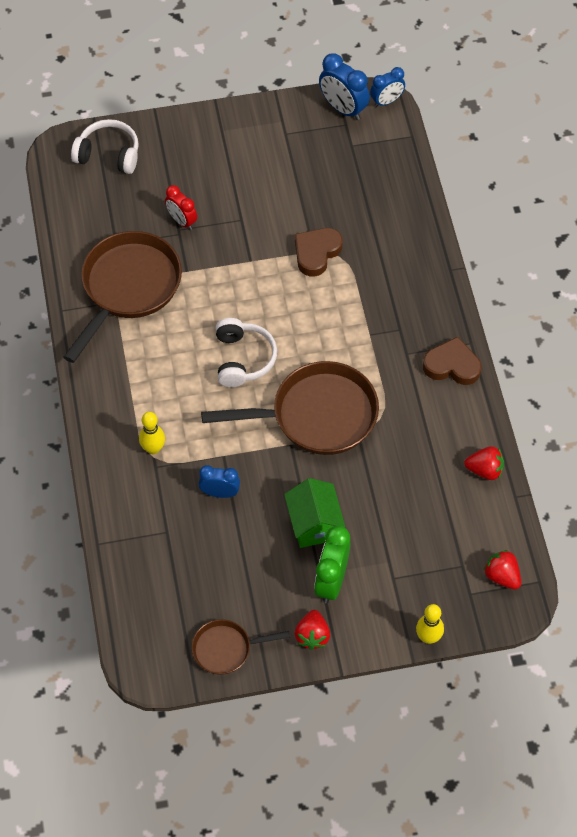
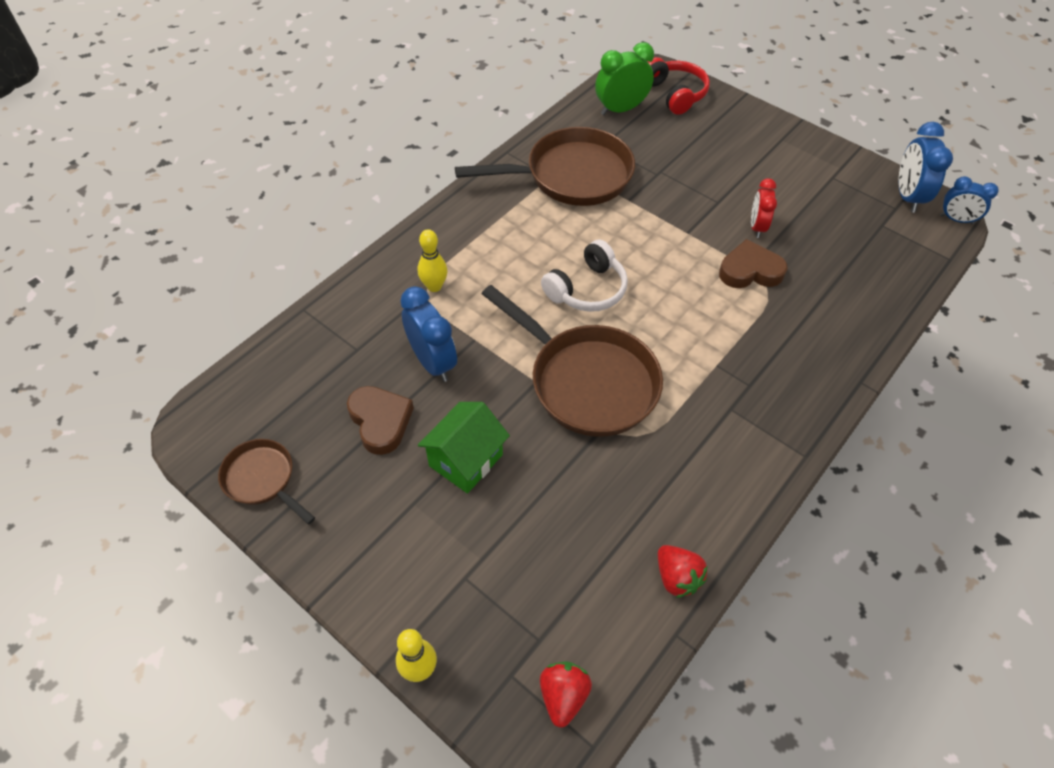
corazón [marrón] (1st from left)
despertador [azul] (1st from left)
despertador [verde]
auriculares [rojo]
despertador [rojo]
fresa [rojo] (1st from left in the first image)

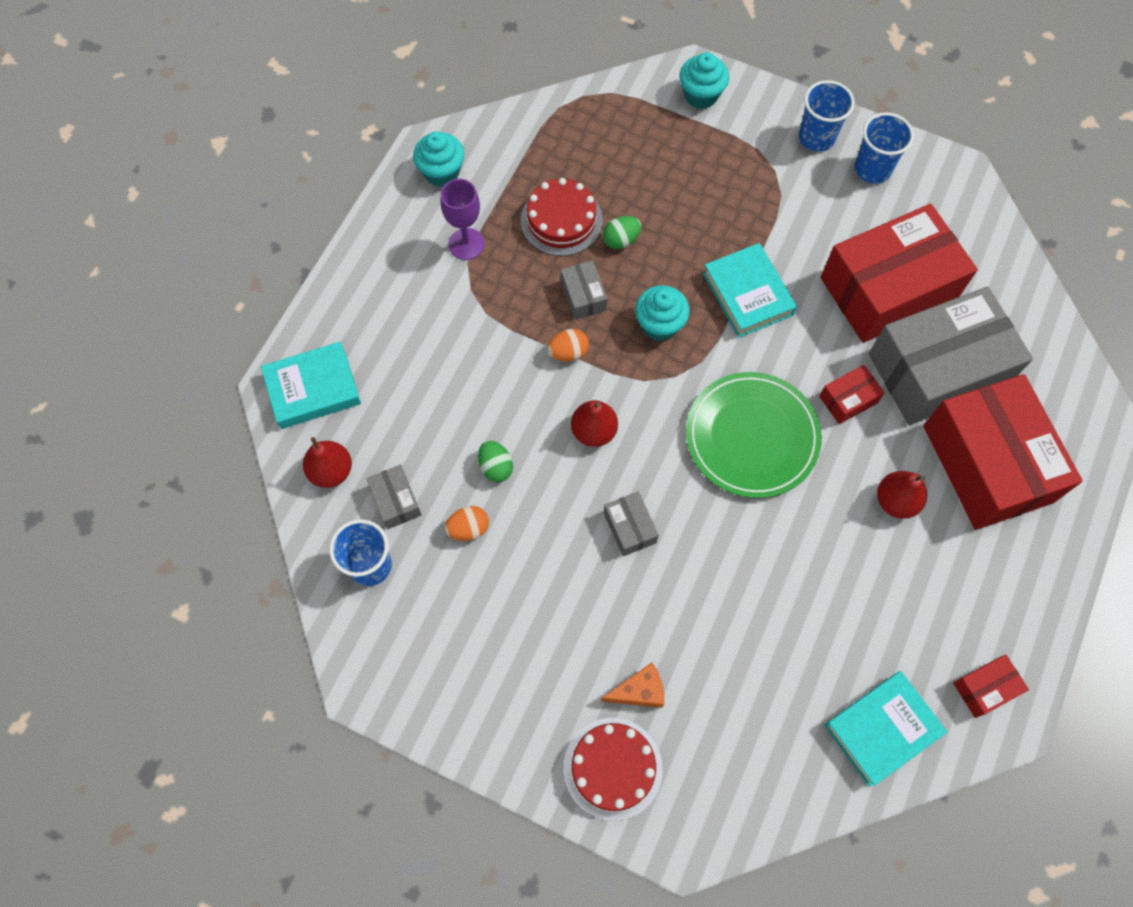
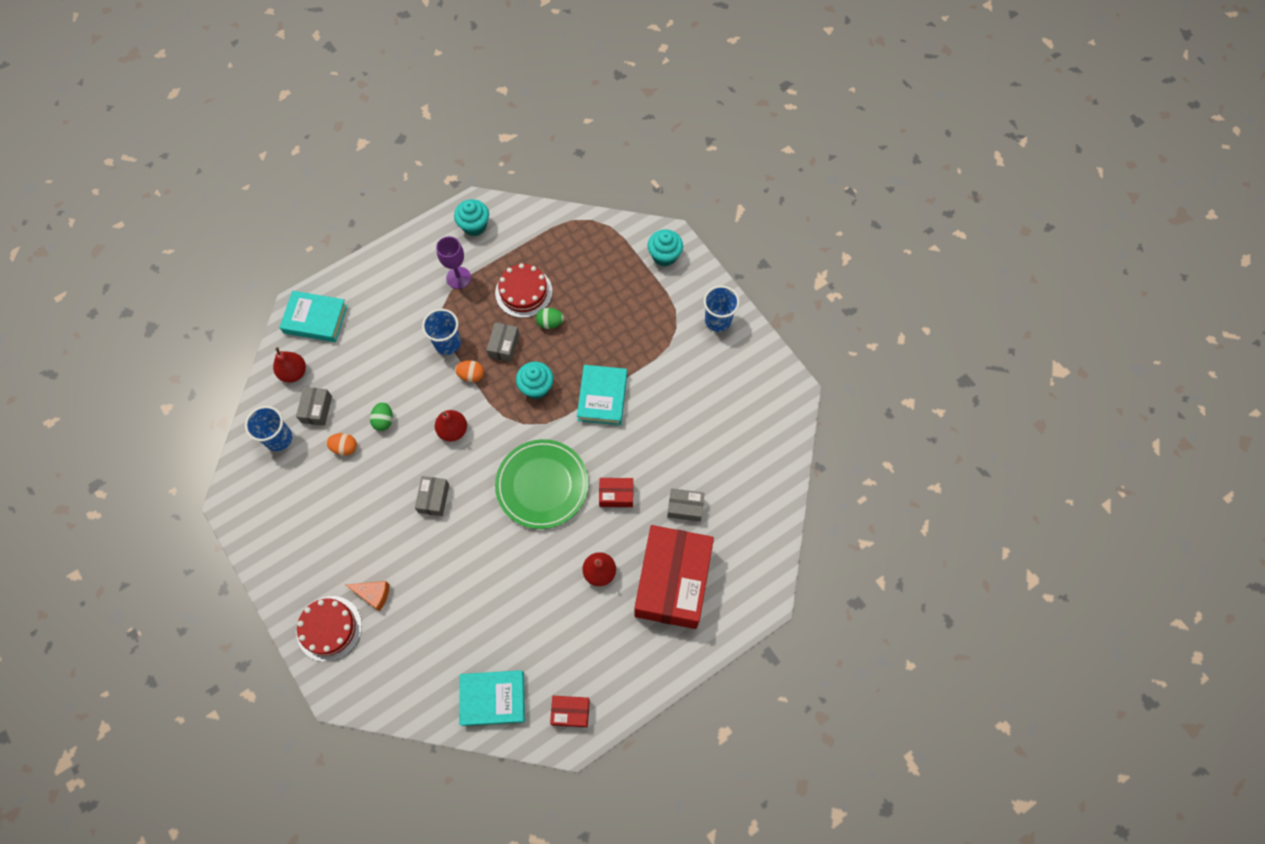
vaso [azul] (2nd from left)
caja [gris] (4th from left)
caja [rojo] (2nd from left in the first image)

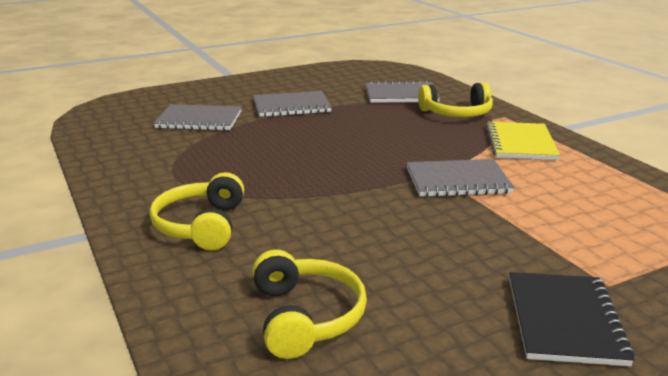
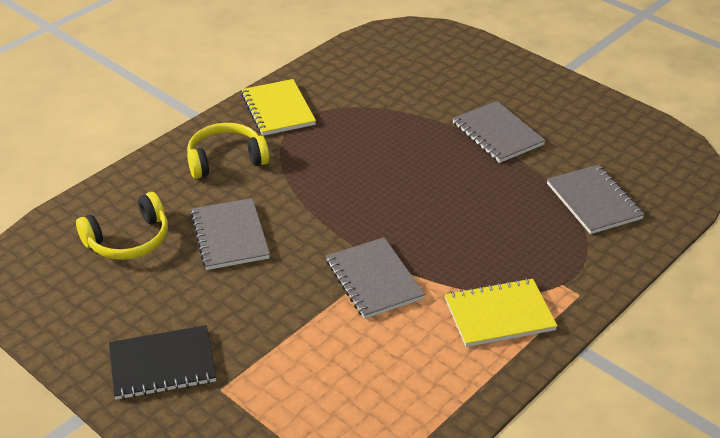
cuaderno [gris] (1st from left)
cuaderno [amarillo] (1st from left)
auriculares [amarillo] (3rd from left in the first image)

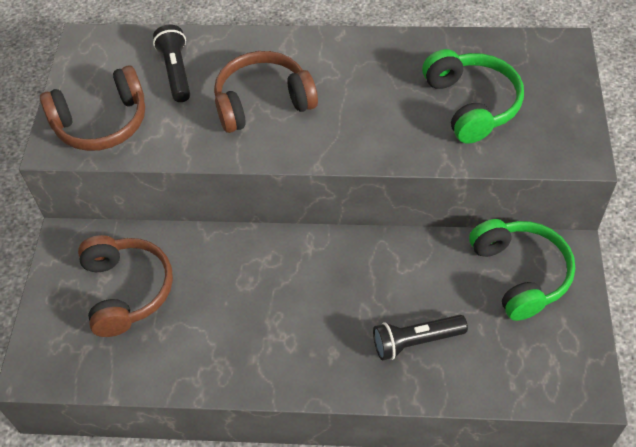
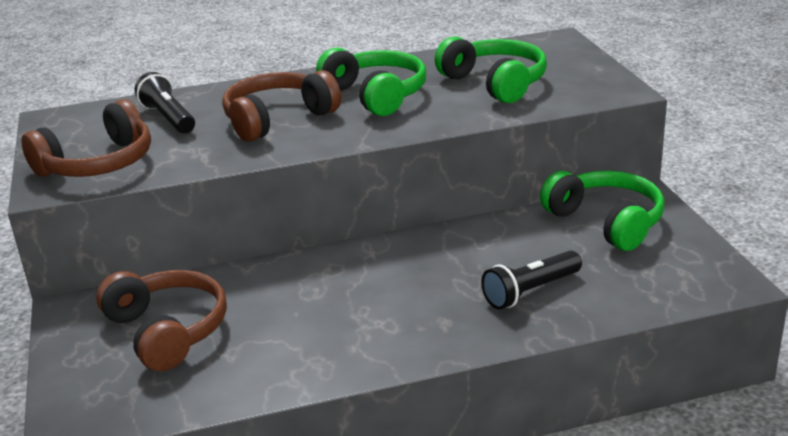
auriculares [verde] (1st from left)

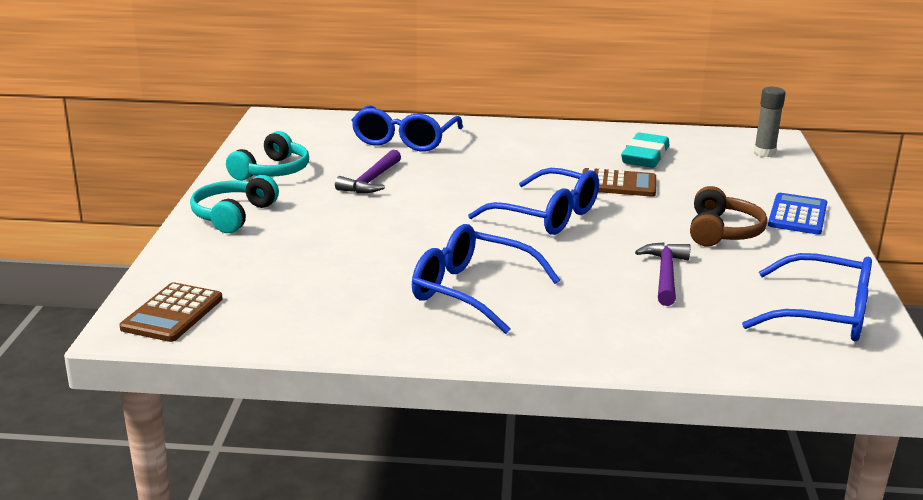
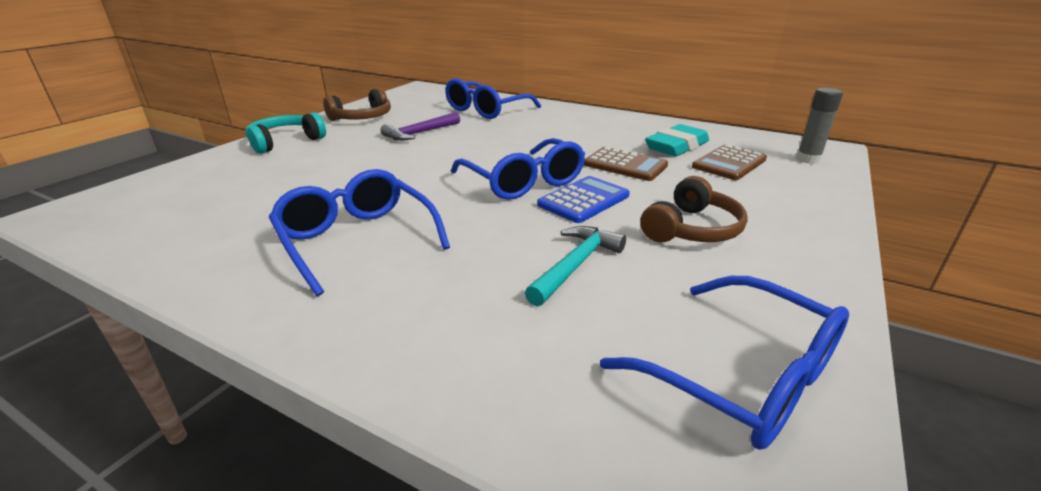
auriculares [marrón] (1st from left)
martillo [turquesa]
calculadora [azul]
calculadora [marrón] (2nd from left)

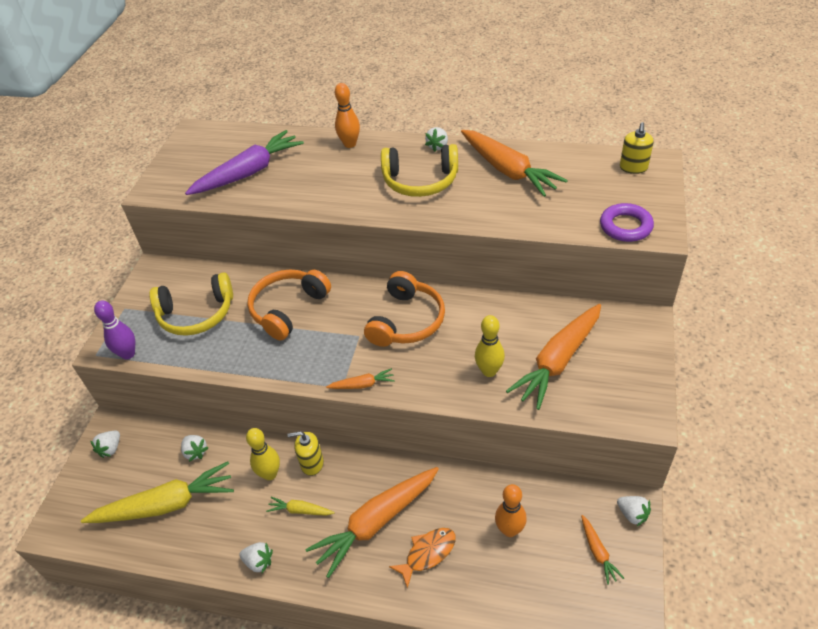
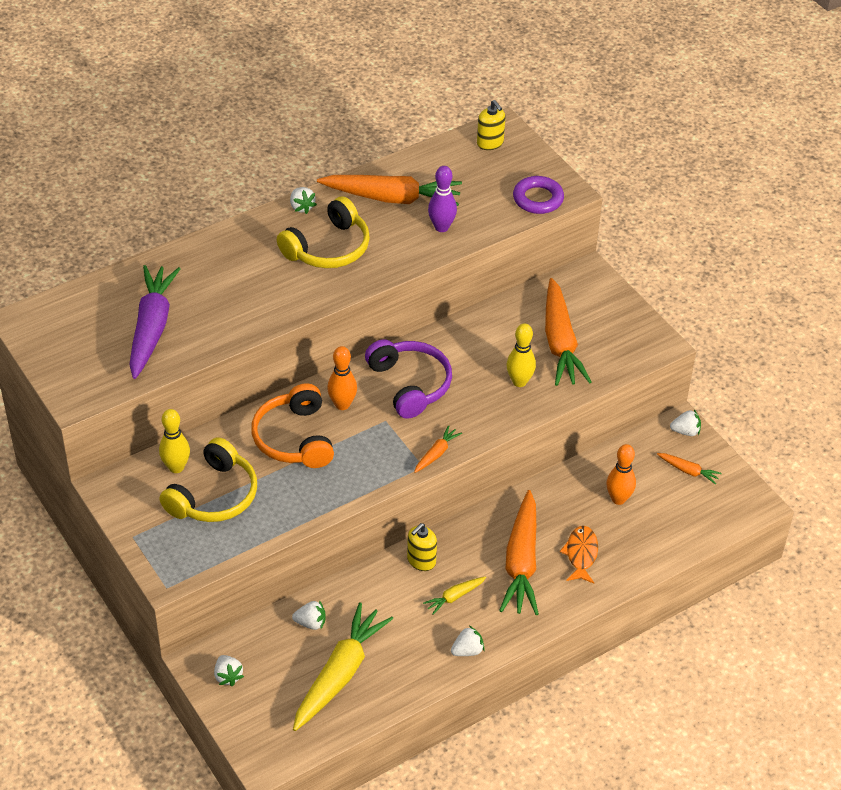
bolo [amarillo] (1st from left)
bolo [naranja] (1st from left)
auriculares [morado]
bolo [morado]

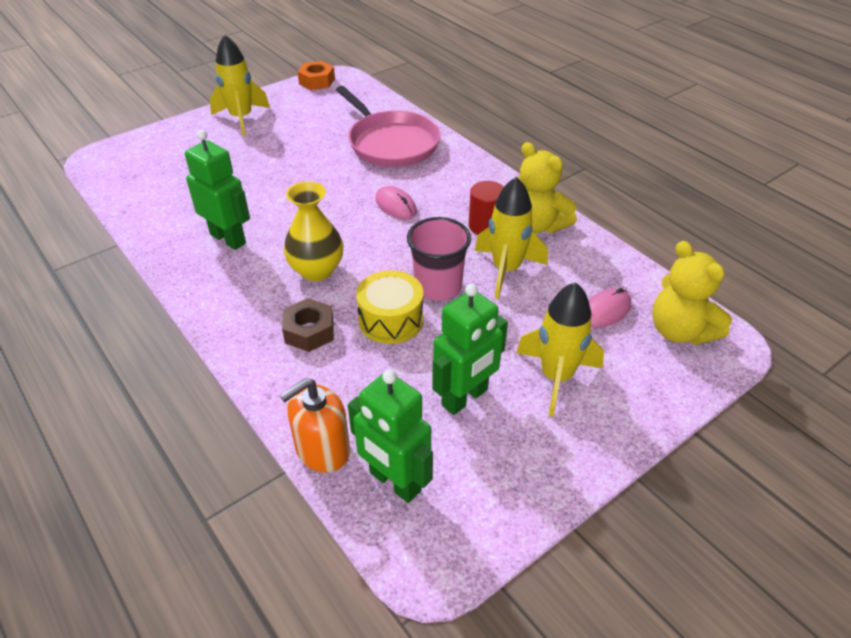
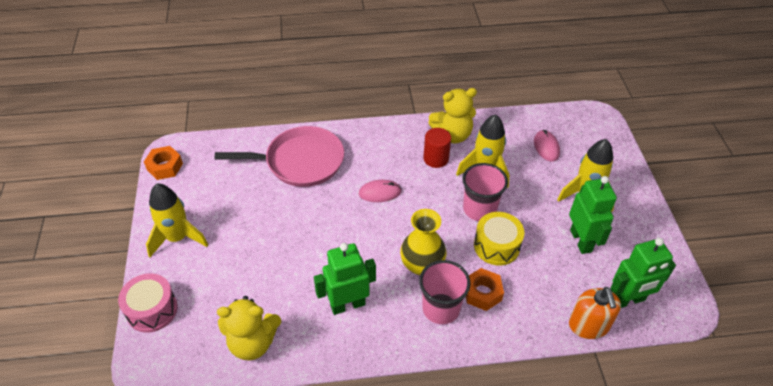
tambor [rosa]
osito [amarillo] (1st from left)
vaso [rosa] (1st from left)
tuerca [naranja] (2nd from left)

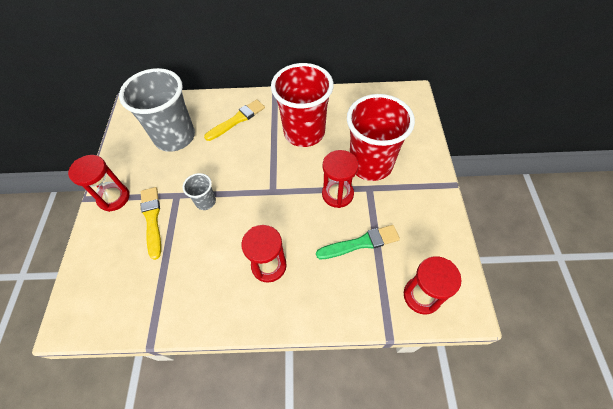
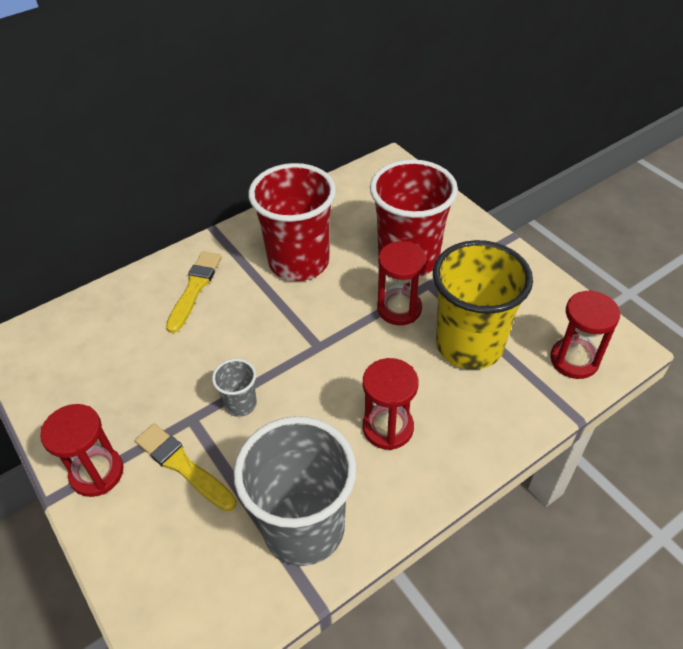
vaso [gris] (2nd from left)
vaso [amarillo]

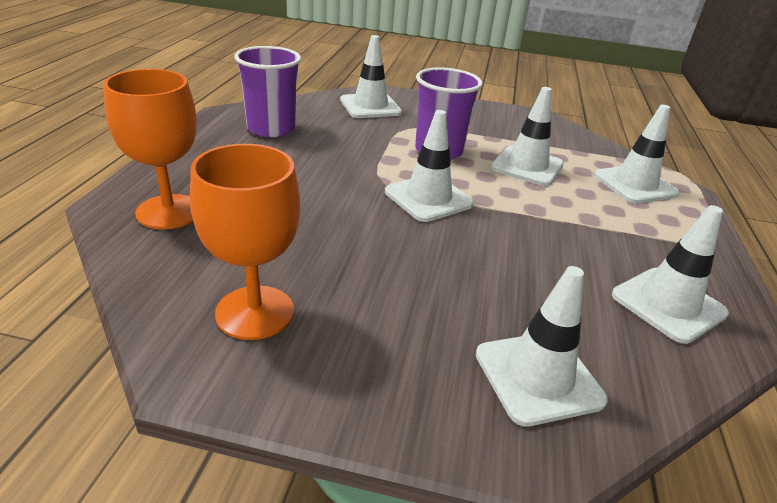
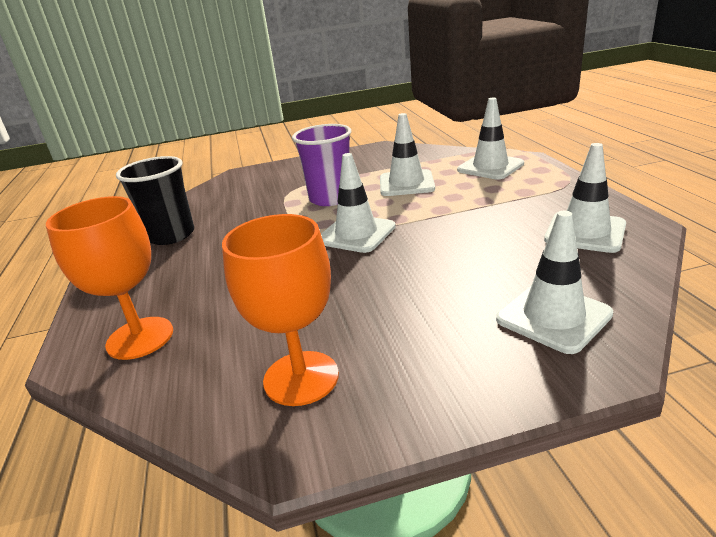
vaso [negro]
cono de tráfico [blanco] (1st from left in the first image)

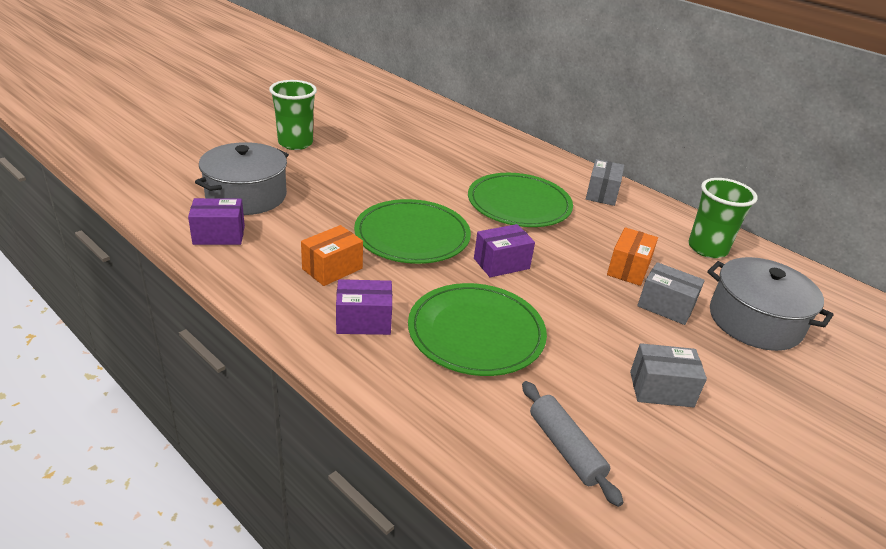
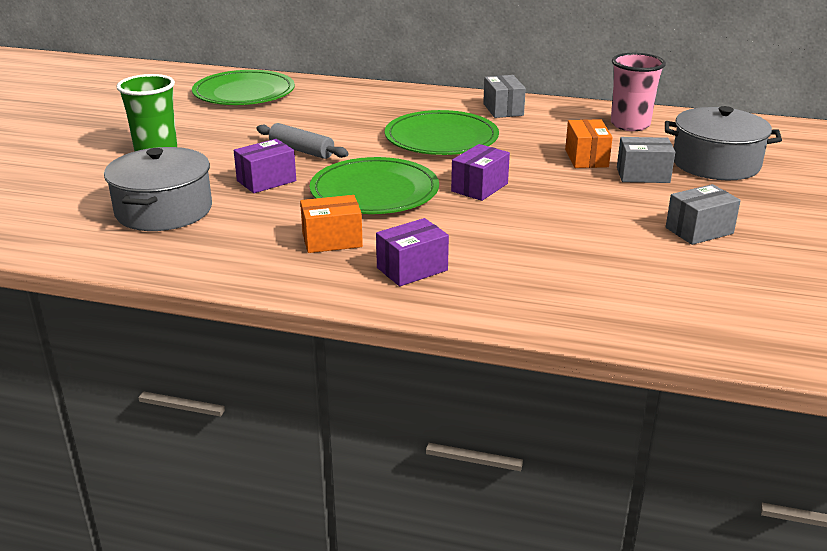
plato [verde] (1st from left)
caja [morado] (1st from left)
rodillo [gris]
caja [naranja] (1st from left)
vaso [rosa]

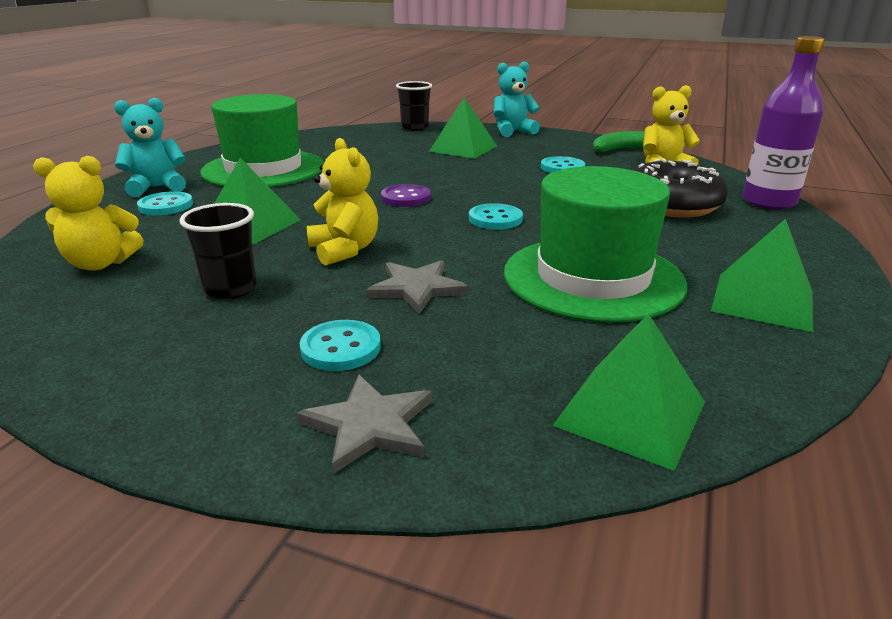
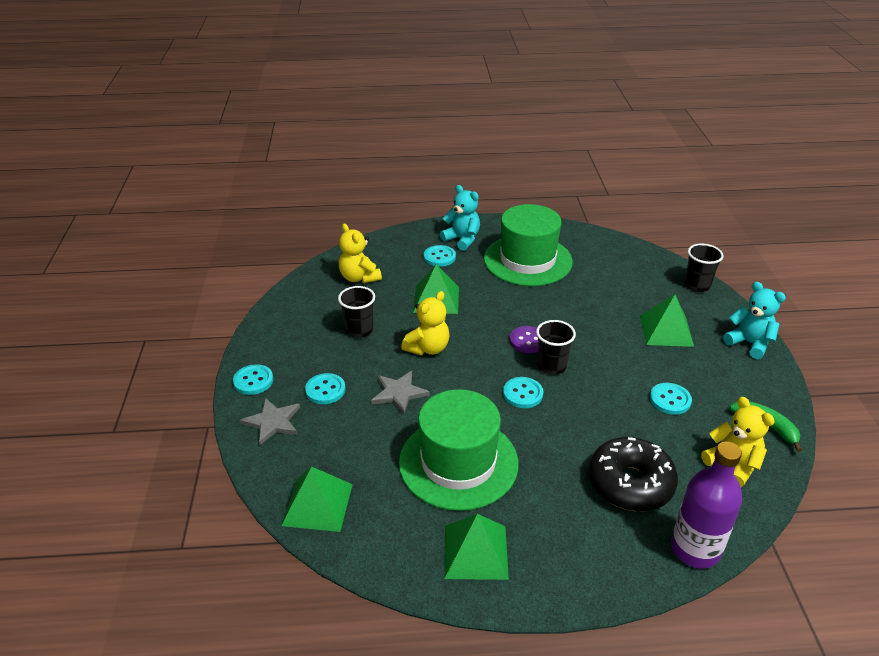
botón [turquesa] (1st from left)
vaso [negro] (2nd from left)

